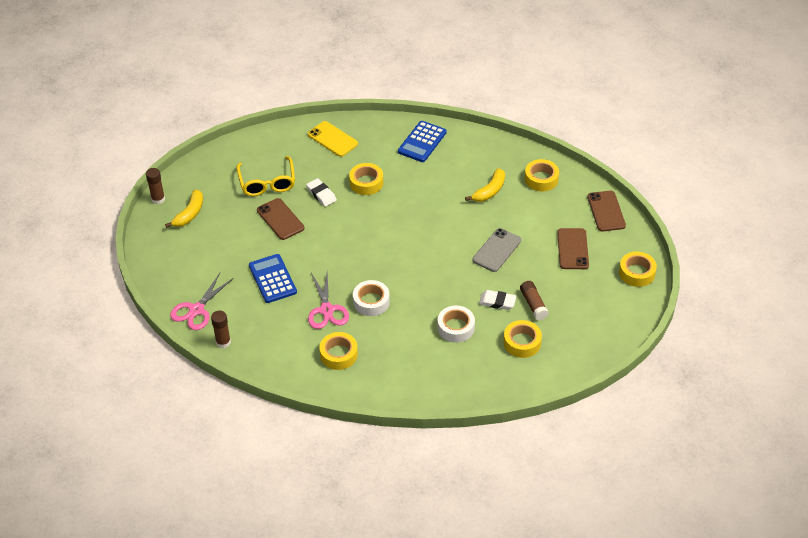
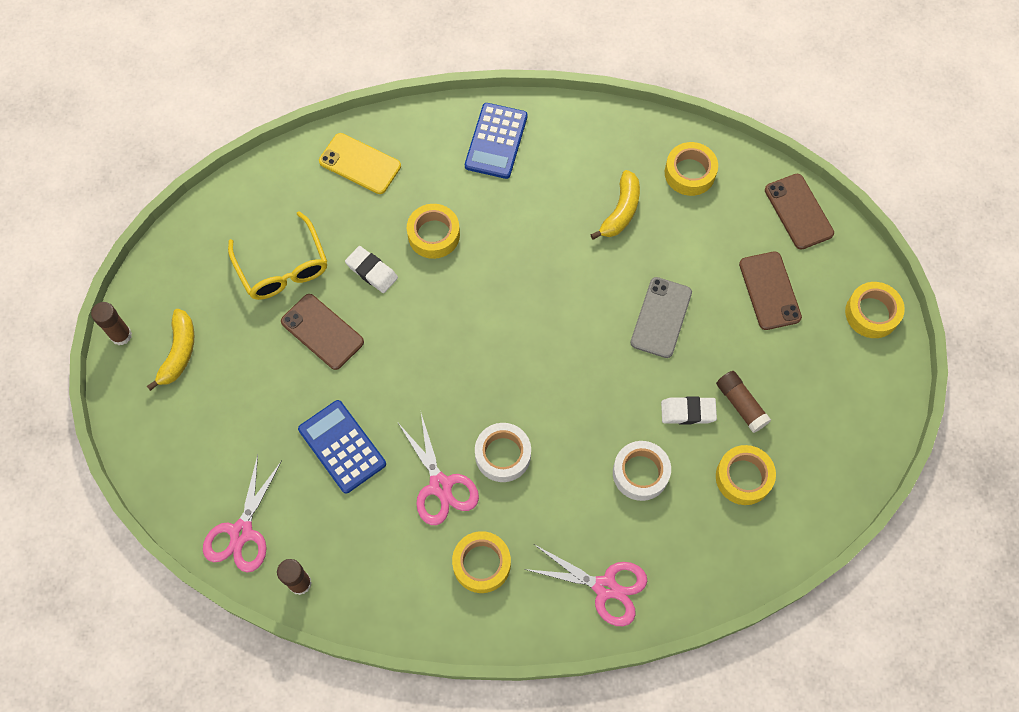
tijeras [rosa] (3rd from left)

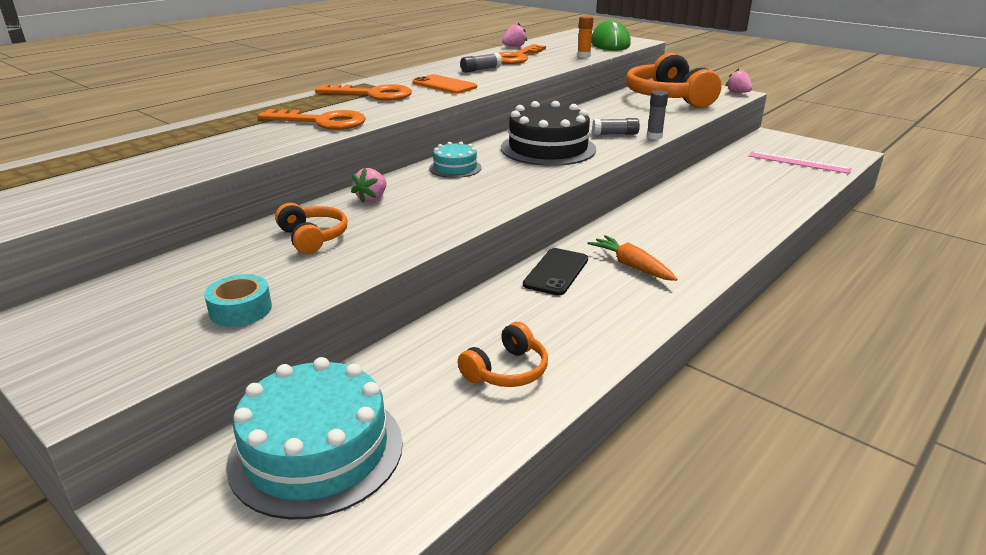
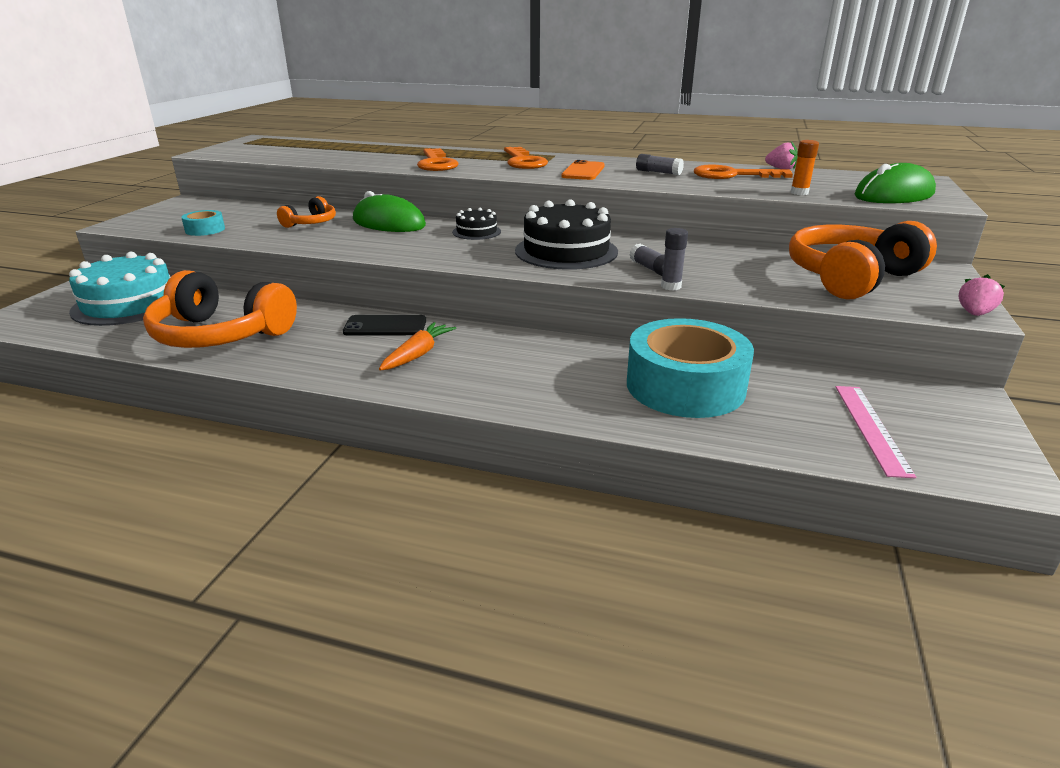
auriculares [naranja] (1st from left)
ratón [verde] (1st from left)
tarta [negro] (1st from left)
cinta adhesiva [turquesa] (2nd from left)

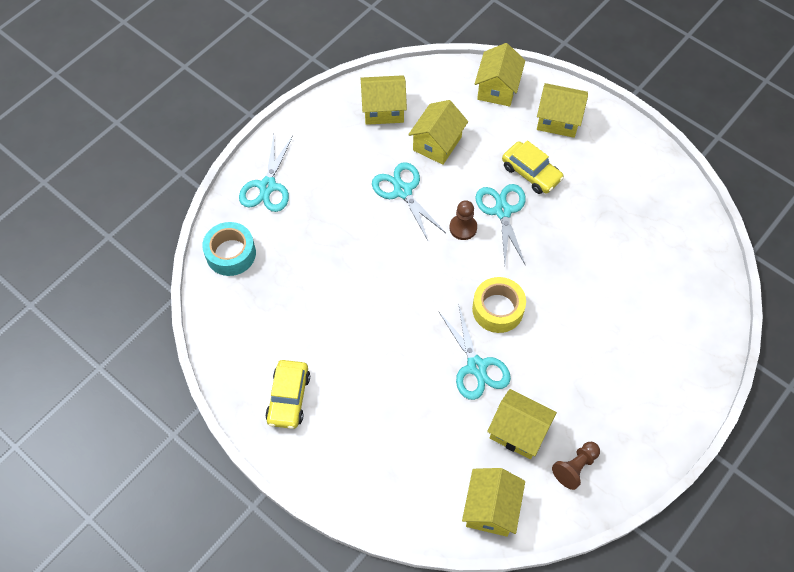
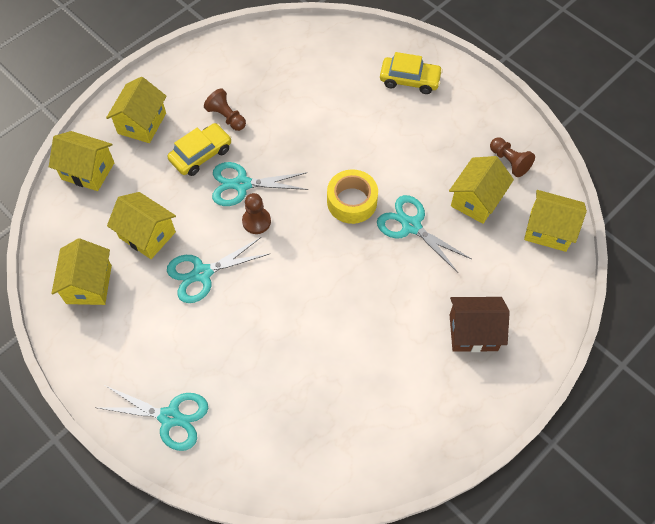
peón [marrón] (1st from left)
tijeras [turquesa] (4th from left)
coche [amarillo] (2nd from left)
casa [marrón]
cinta adhesiva [turquesa]

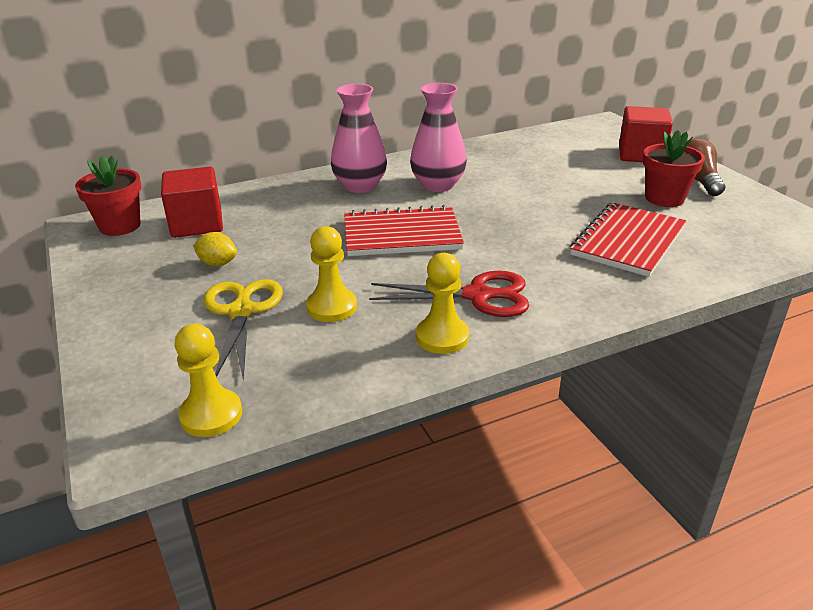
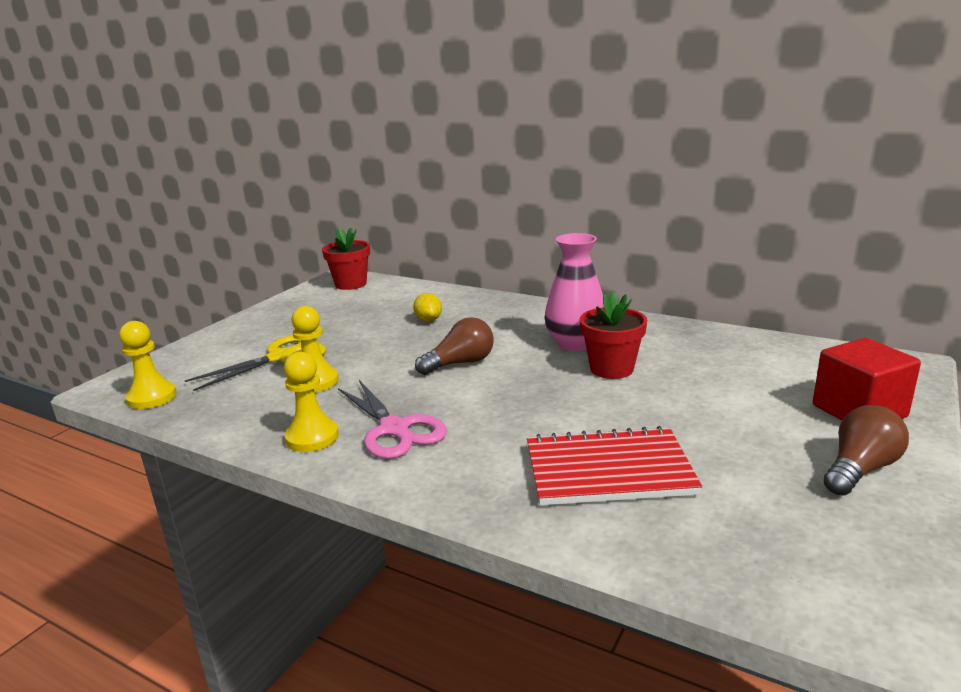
tijeras [rosa]
limón [amarillo]
bombilla [marrón] (1st from left)
maceta [rojo] (2nd from left)
cubo [rojo] (1st from left in the first image)
florero [rosa] (1st from left in the first image)

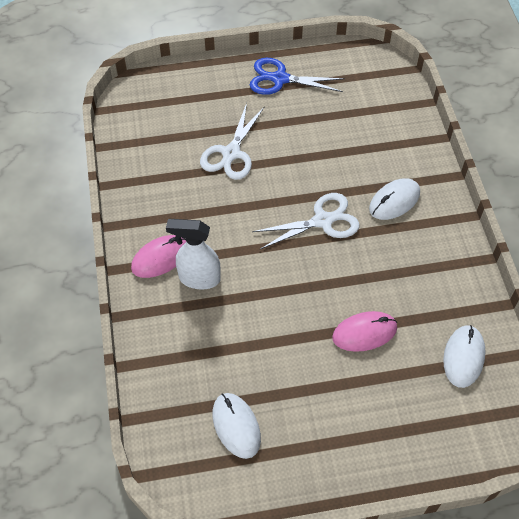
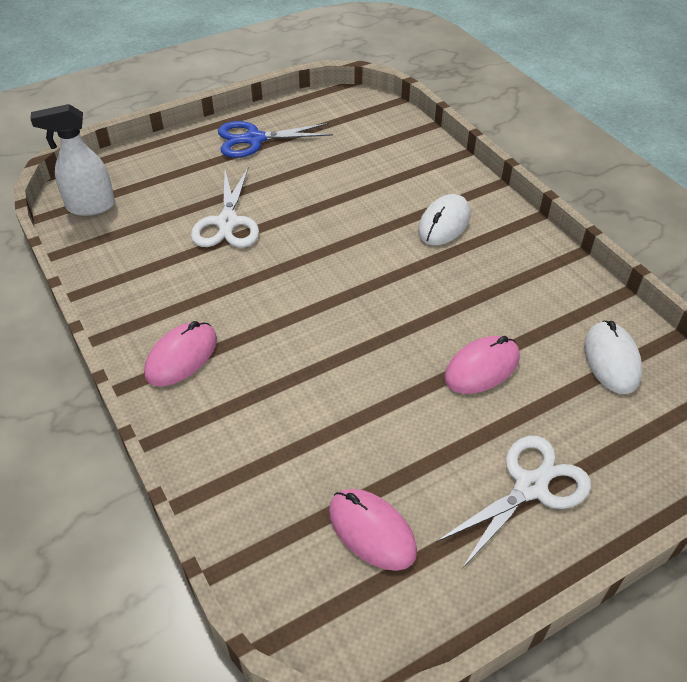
pulverizador [blanco]
ratón [rosa] (2nd from left)
tijeras [blanco] (2nd from left)

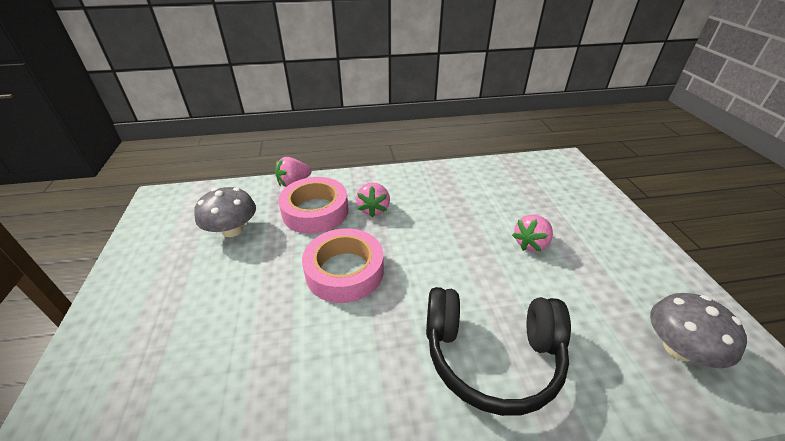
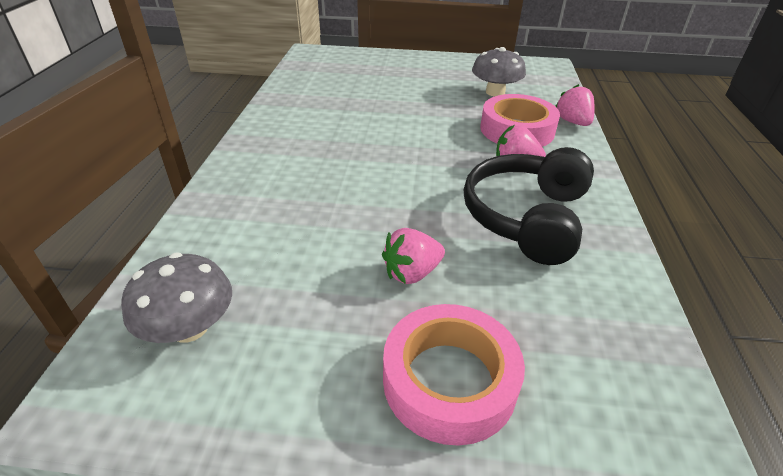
fresa [rosa] (1st from left)
cinta adhesiva [rosa] (1st from left)
auriculares [negro]

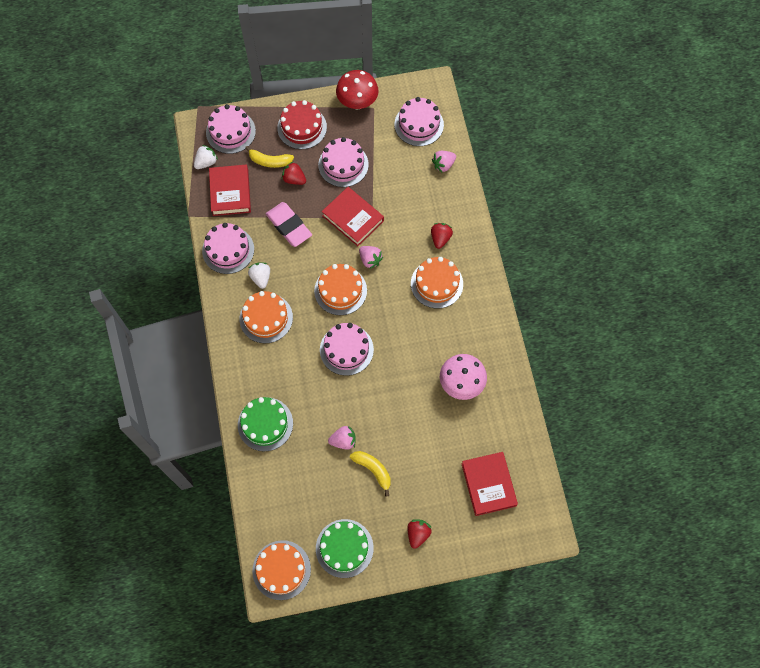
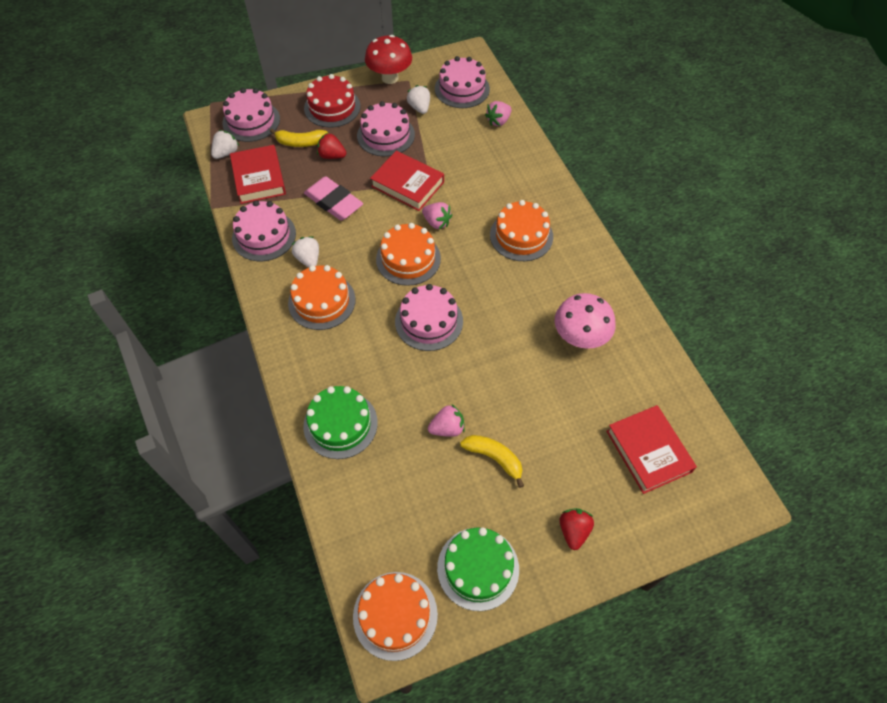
fresa [blanco] (3rd from left)
fresa [rojo] (3rd from left in the first image)

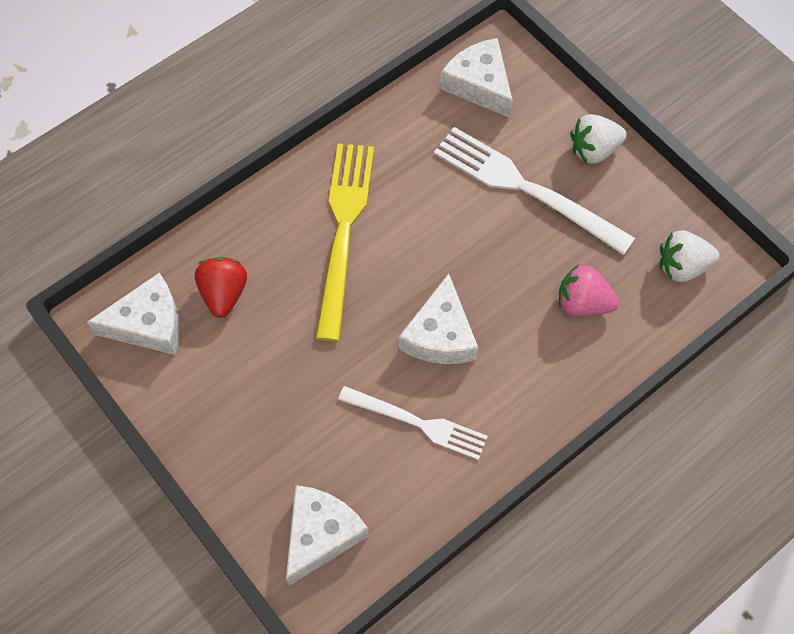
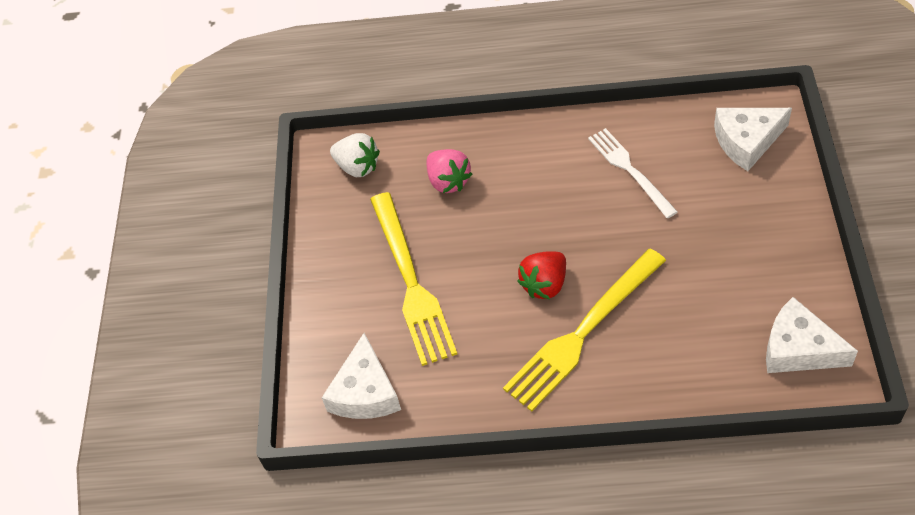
tenedor [amarillo] (1st from left)
fresa [rojo]
queso [blanco] (3rd from left in the first image)
fresa [blanco] (1st from left in the first image)

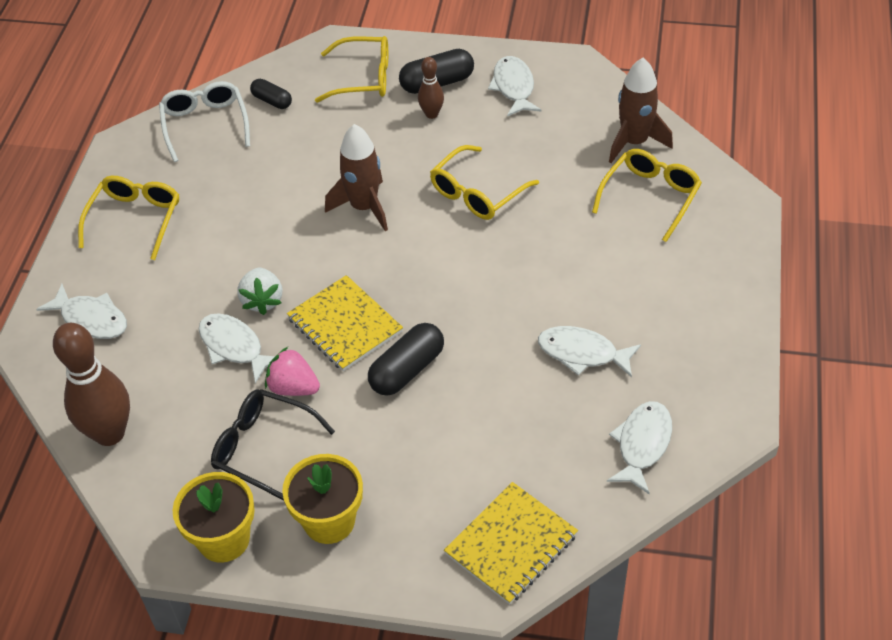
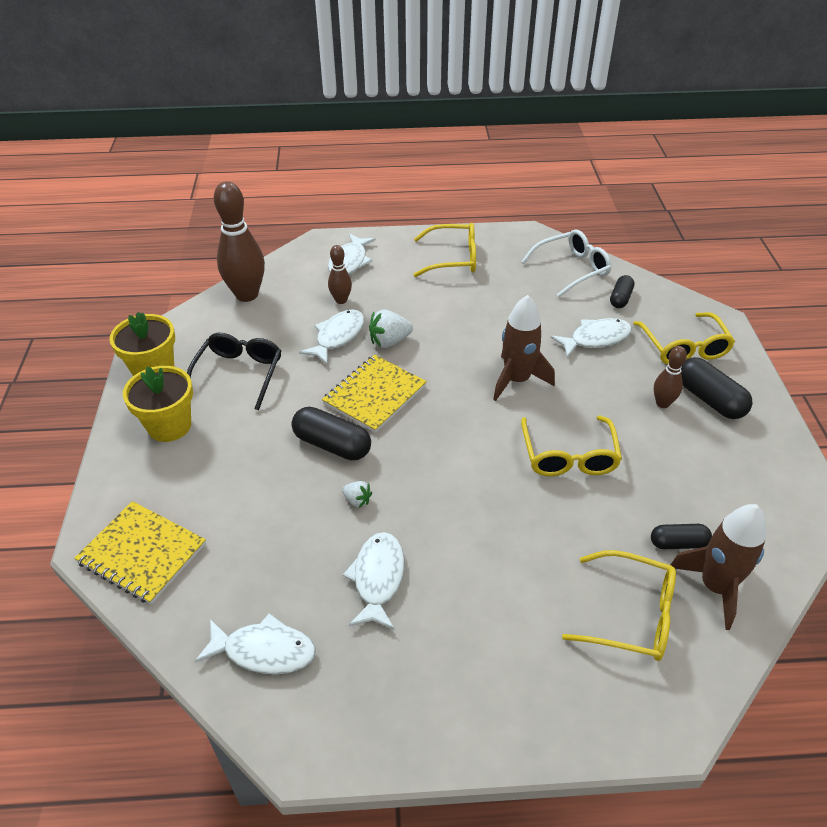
bolo [marrón] (2nd from left)
fresa [blanco] (1st from left)
gafas [amarillo] (2nd from left)
pez [blanco] (5th from left)
cápsula [negro] (3rd from left)
fresa [rosa]

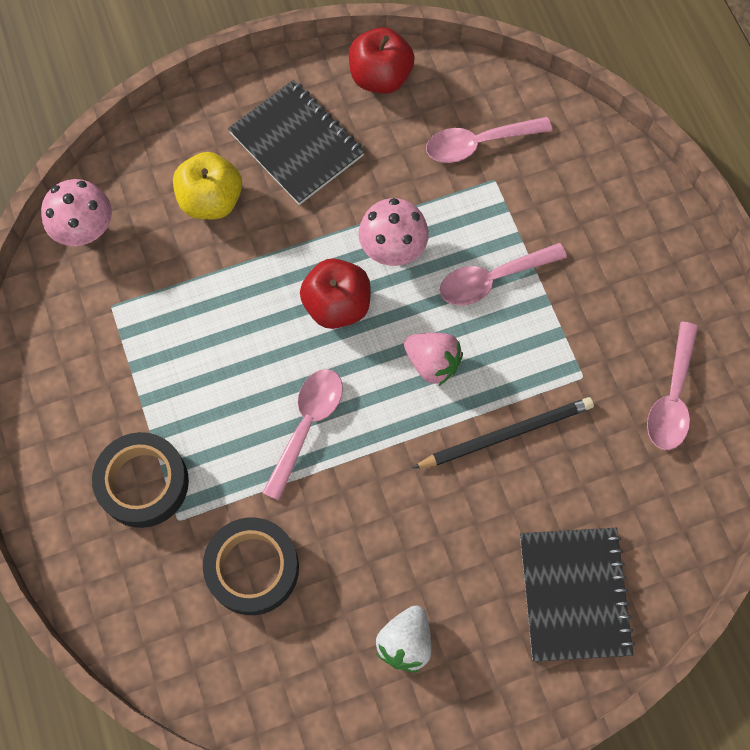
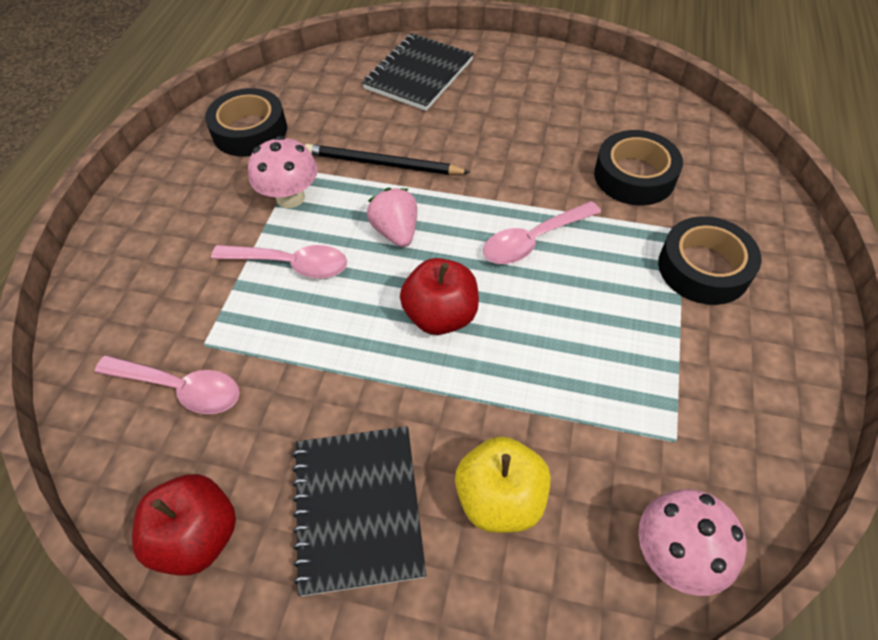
cinta adhesiva [negro] (1st from left)
seta [rosa] (1st from left)
fresa [blanco]

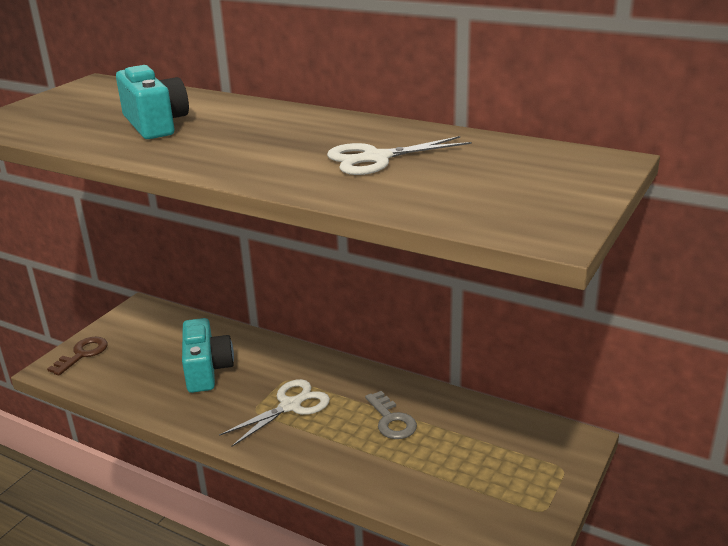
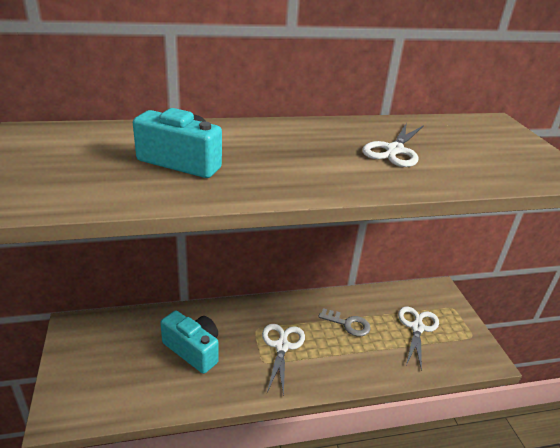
tijeras [blanco] (3rd from left)
llave [marrón]

